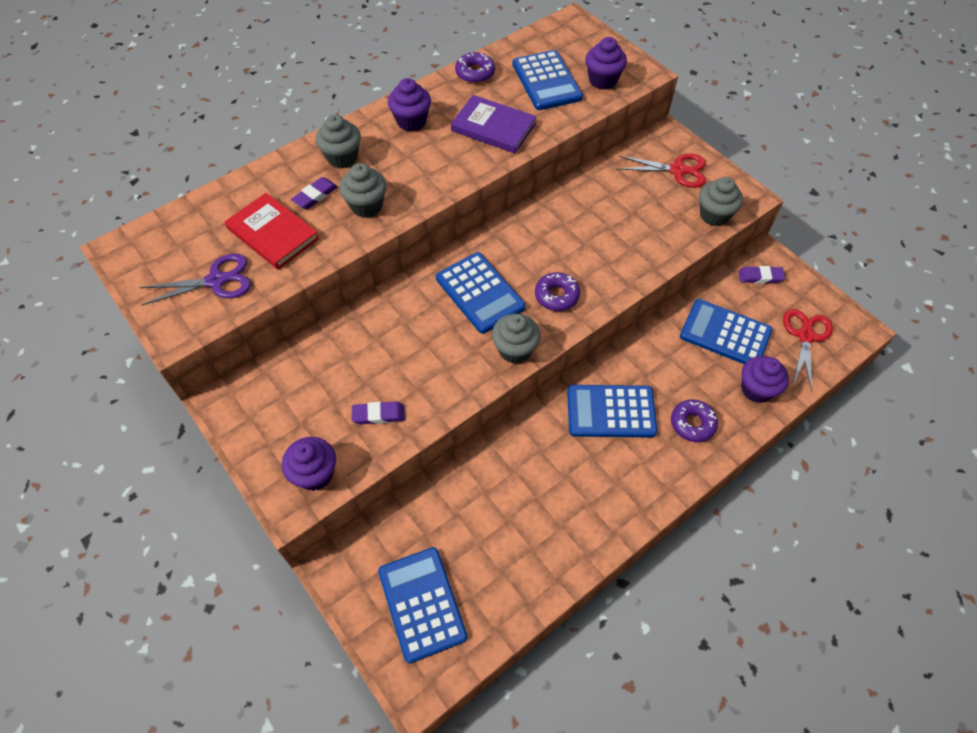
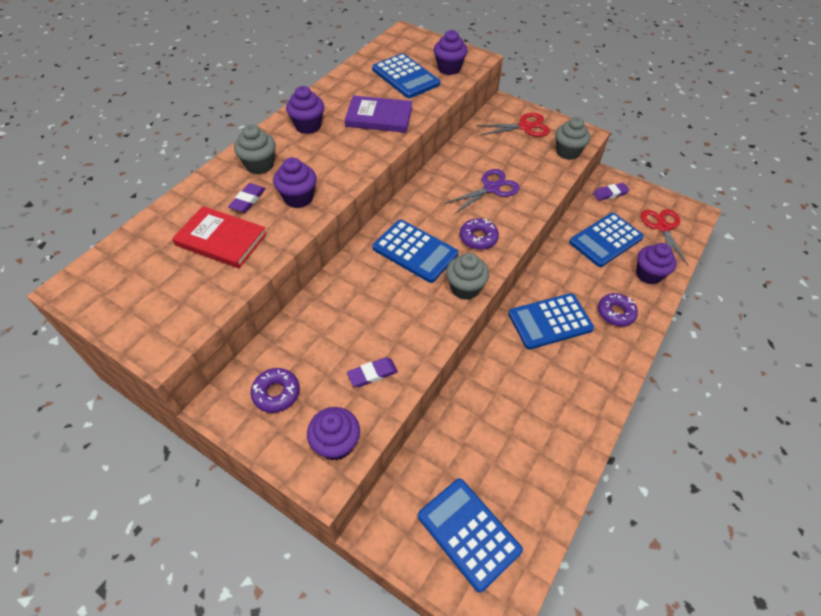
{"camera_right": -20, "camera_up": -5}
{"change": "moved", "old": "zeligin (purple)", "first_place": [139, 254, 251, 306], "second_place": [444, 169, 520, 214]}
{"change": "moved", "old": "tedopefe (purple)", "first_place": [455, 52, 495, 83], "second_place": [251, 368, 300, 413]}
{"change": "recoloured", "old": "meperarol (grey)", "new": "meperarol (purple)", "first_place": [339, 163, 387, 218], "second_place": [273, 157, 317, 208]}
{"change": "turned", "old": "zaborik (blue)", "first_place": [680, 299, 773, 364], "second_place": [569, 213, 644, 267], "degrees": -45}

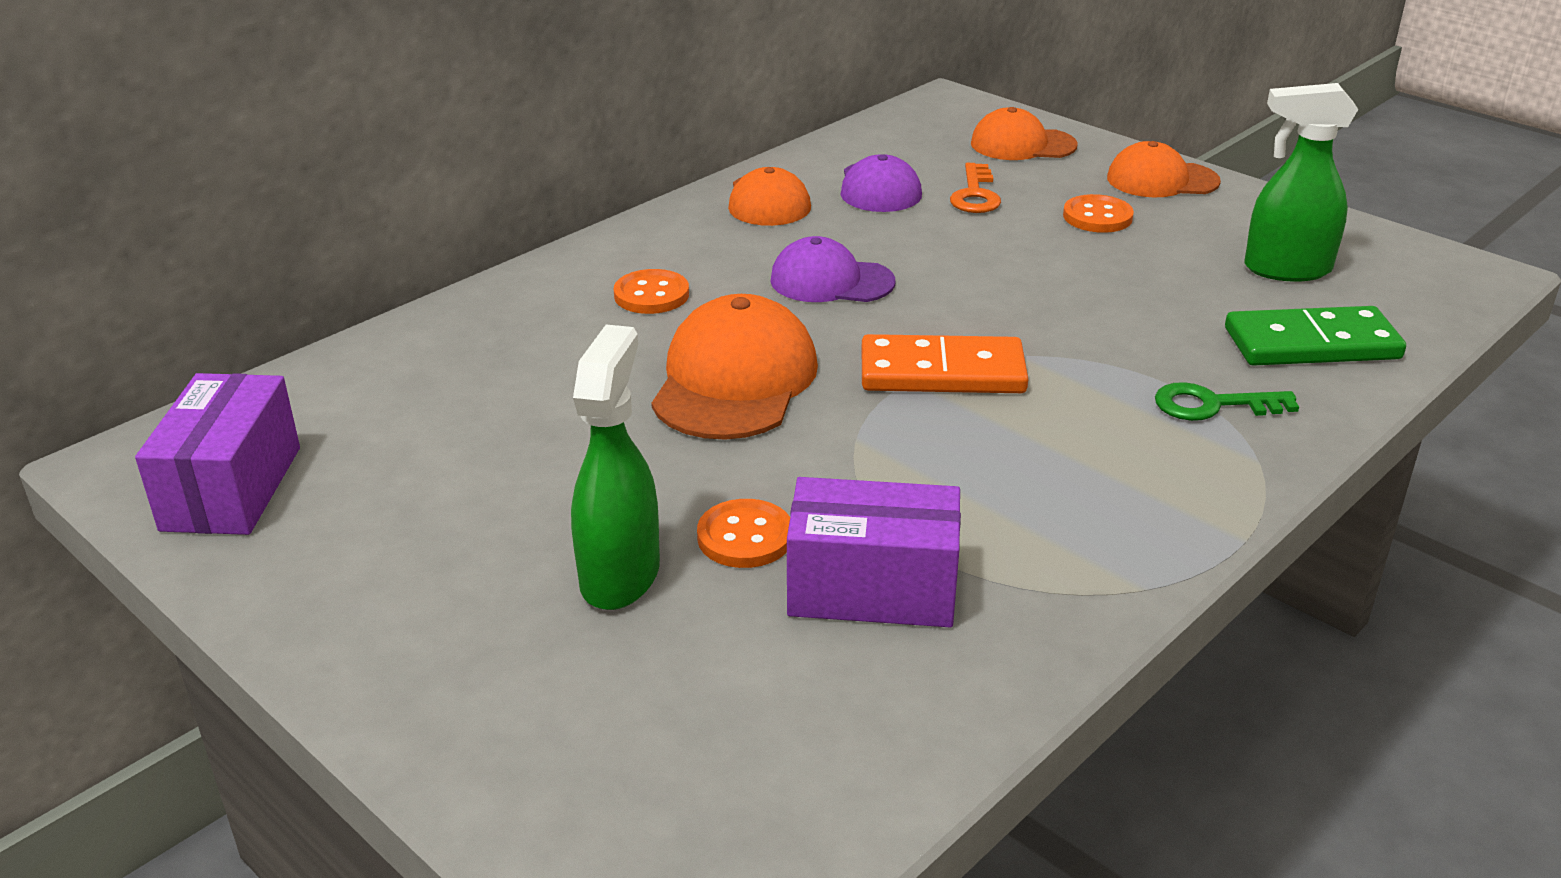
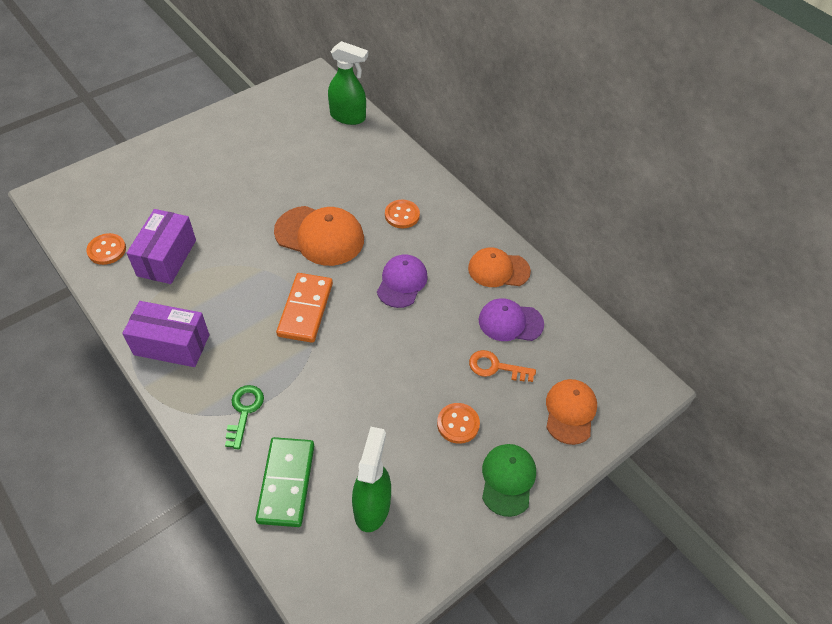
{"camera_right": 95, "camera_up": 20}
{"change": "moved", "old": "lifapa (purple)", "first_place": [135, 373, 300, 535], "second_place": [122, 301, 209, 367]}
{"change": "moved", "old": "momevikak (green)", "first_place": [571, 325, 660, 610], "second_place": [328, 41, 368, 125]}
{"change": "moved", "old": "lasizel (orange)", "first_place": [697, 499, 790, 568], "second_place": [86, 233, 126, 265]}
{"change": "recoloured", "old": "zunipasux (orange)", "new": "zunipasux (green)", "first_place": [1107, 141, 1221, 197], "second_place": [482, 444, 536, 517]}

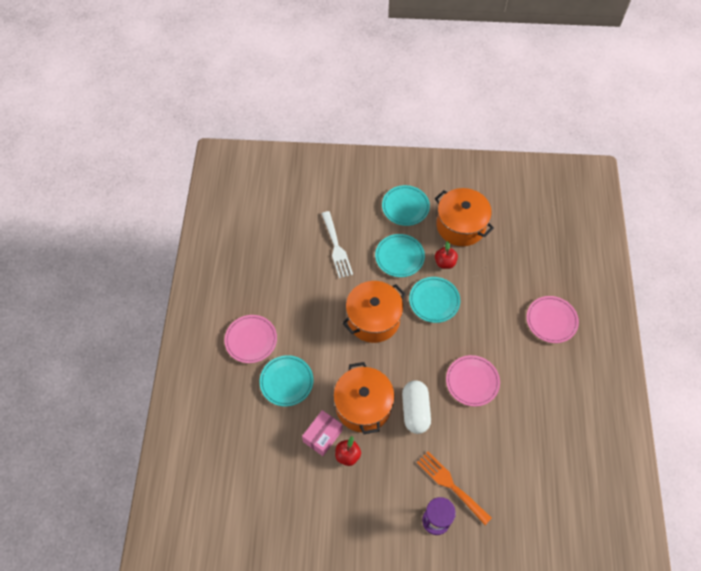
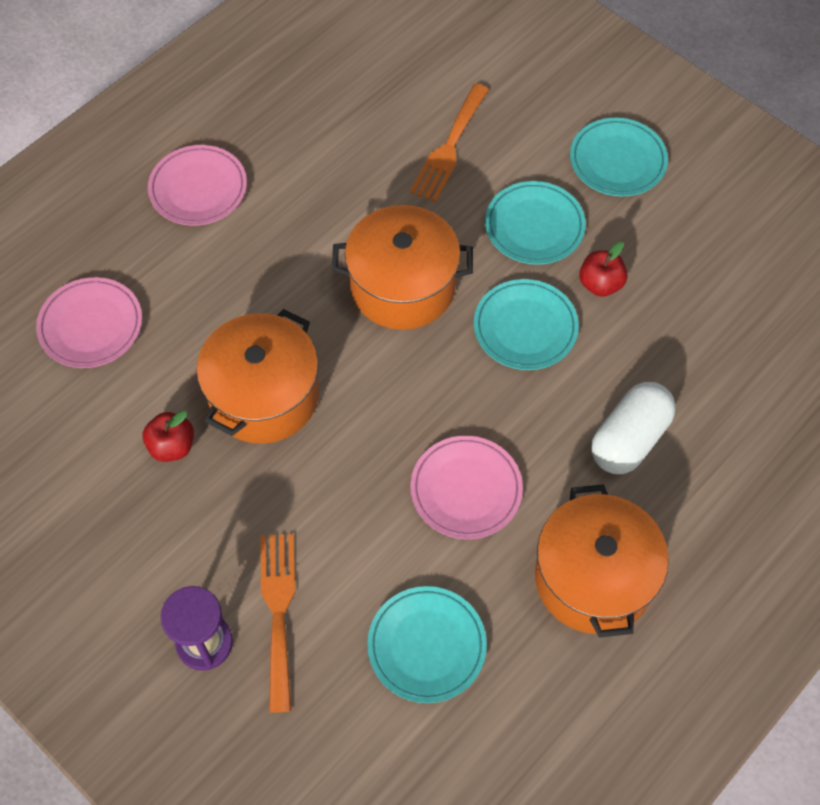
{"camera_right": 40, "camera_up": 0}
{"change": "removed", "old": "lifapa (pink)", "first_place": [302, 410, 343, 456]}
{"change": "moved", "old": "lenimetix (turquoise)", "first_place": [259, 355, 313, 407], "second_place": [367, 586, 487, 703]}
{"change": "moved", "old": "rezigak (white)", "first_place": [402, 380, 431, 434], "second_place": [591, 382, 676, 474]}
{"change": "moved", "old": "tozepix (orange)", "first_place": [435, 188, 494, 246], "second_place": [535, 484, 669, 638]}
{"change": "moved", "old": "lenimetix (pink)", "first_place": [527, 296, 579, 343], "second_place": [36, 277, 142, 368]}
{"change": "recoloured", "old": "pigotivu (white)", "new": "pigotivu (orange)", "first_place": [322, 211, 353, 278], "second_place": [410, 83, 489, 202]}

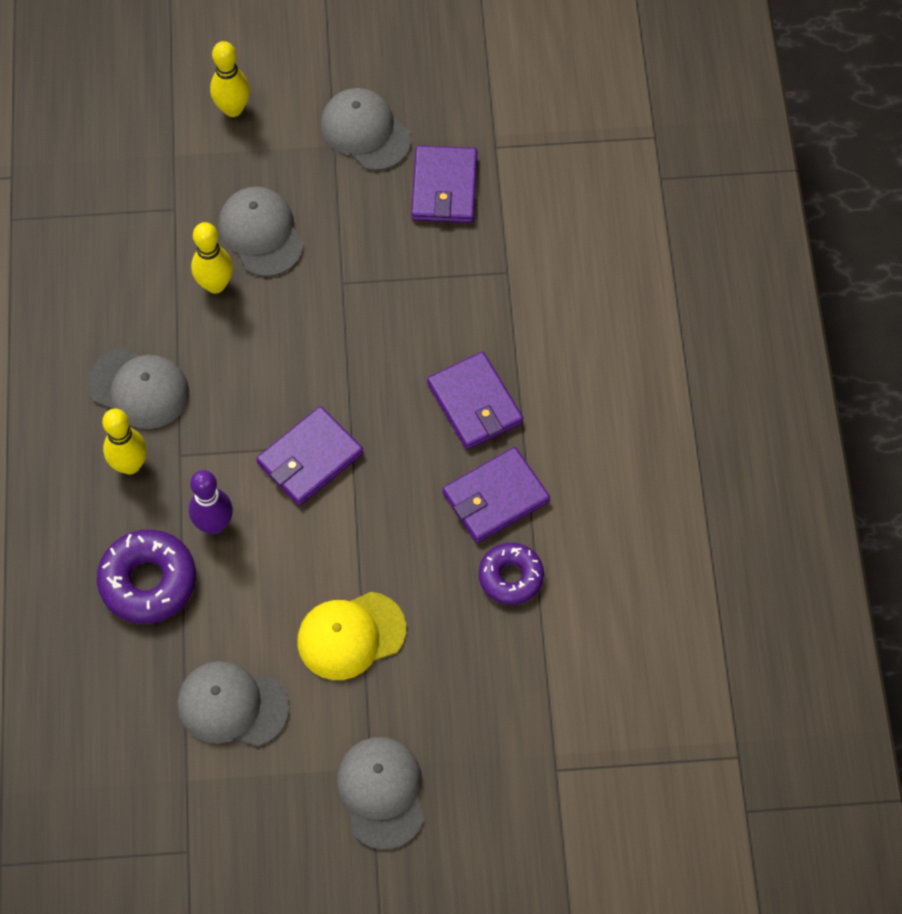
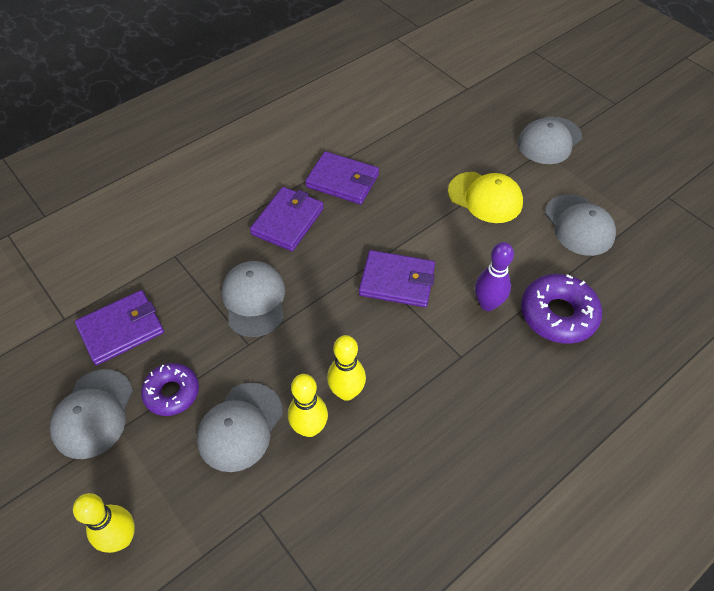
{"camera_right": -125, "camera_up": -10}
{"change": "moved", "old": "zunipasux (grey)", "first_place": [87, 348, 189, 429], "second_place": [222, 261, 285, 337]}
{"change": "moved", "old": "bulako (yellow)", "first_place": [102, 408, 147, 474], "second_place": [327, 335, 366, 401]}
{"change": "moved", "old": "tedopefe (purple)", "first_place": [479, 543, 544, 605], "second_place": [141, 363, 199, 416]}

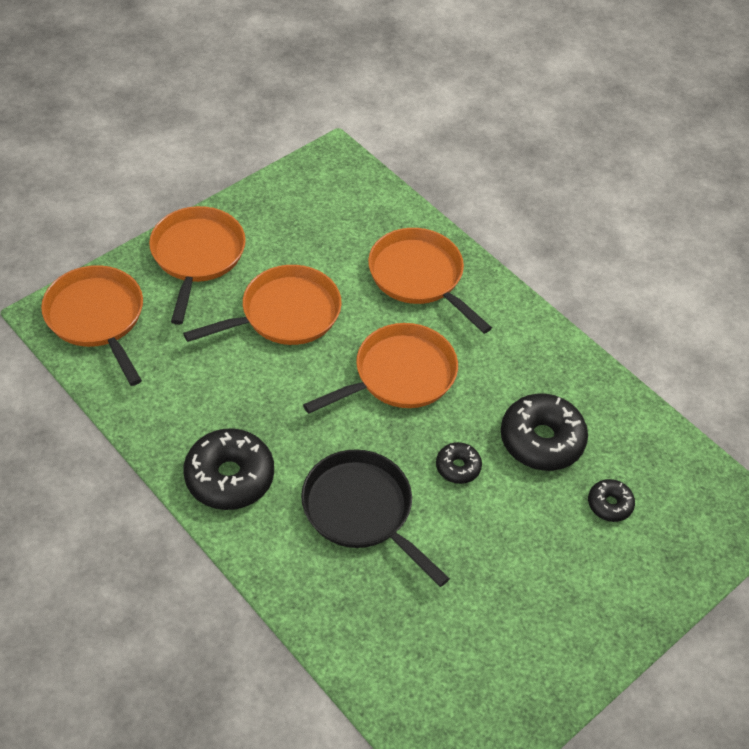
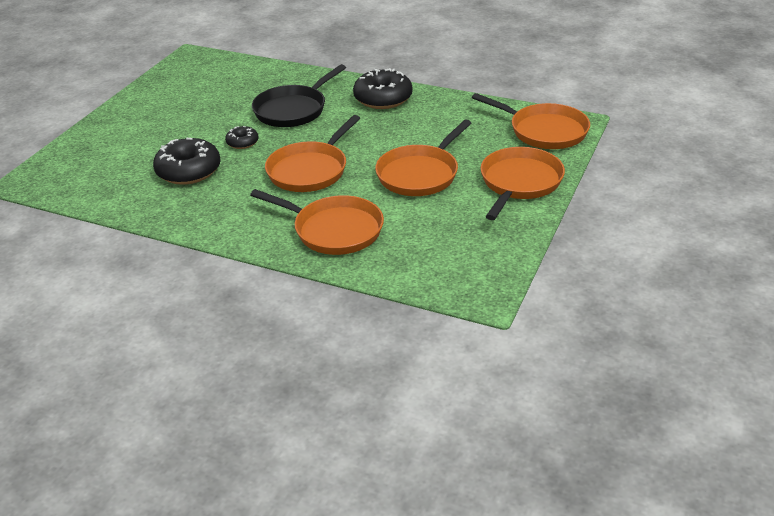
{"camera_right": 160, "camera_up": -15}
{"change": "removed", "old": "tedopefe (black)", "first_place": [588, 479, 635, 522]}
{"change": "turned", "old": "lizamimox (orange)", "first_place": [149, 206, 246, 325], "second_place": [480, 147, 565, 220], "degrees": -135}
{"change": "turned", "old": "lizamimox (black)", "first_place": [301, 449, 450, 587], "second_place": [252, 64, 346, 127], "degrees": 105}

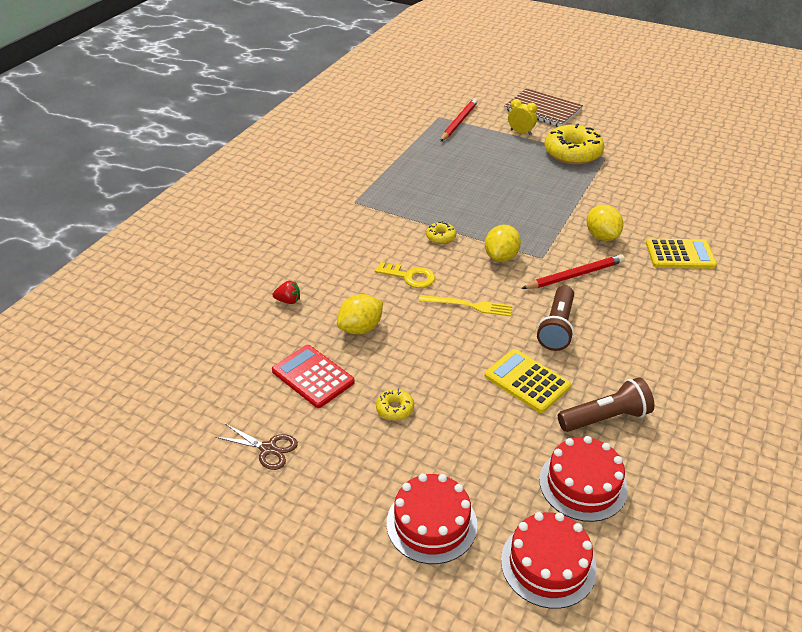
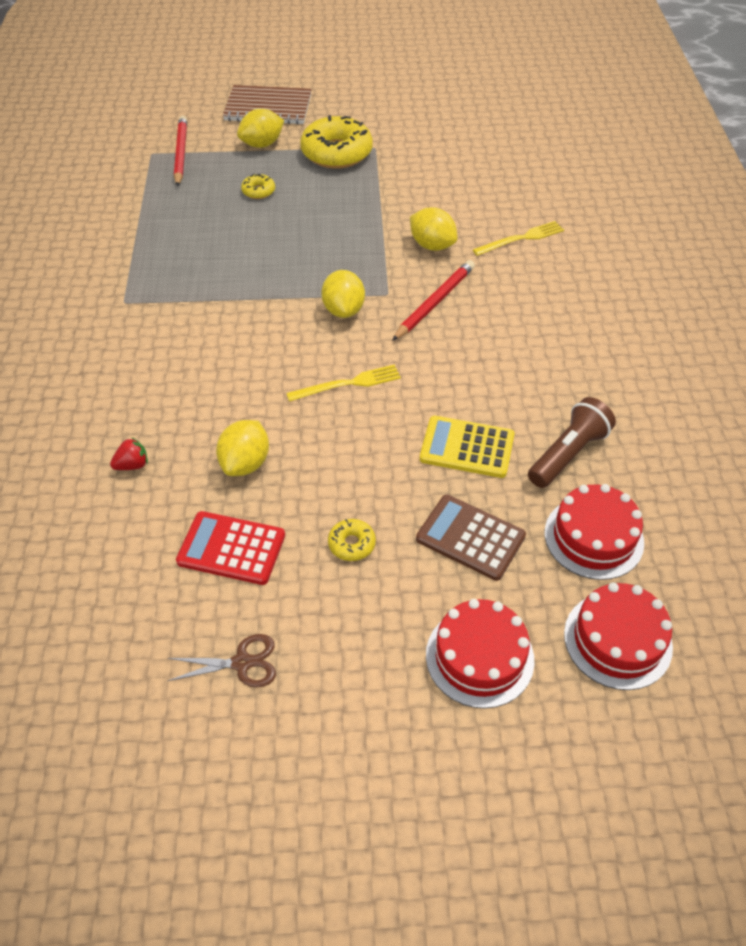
{"camera_right": -30, "camera_up": 10}
{"change": "removed", "old": "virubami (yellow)", "first_place": [375, 262, 435, 288]}
{"change": "removed", "old": "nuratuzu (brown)", "first_place": [537, 285, 574, 351]}
{"change": "added", "new": "zaborik (brown)", "second_place": [416, 495, 526, 581]}
{"change": "moved", "old": "tedopefe (yellow)", "first_place": [426, 221, 456, 244], "second_place": [241, 174, 275, 199]}
{"change": "replaced", "old": "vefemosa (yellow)", "new": "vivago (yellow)", "first_place": [508, 99, 537, 135], "second_place": [237, 109, 284, 148]}
{"change": "replaced", "old": "zaborik (yellow)", "new": "pigotivu (yellow)", "first_place": [646, 239, 717, 269], "second_place": [473, 221, 564, 256]}

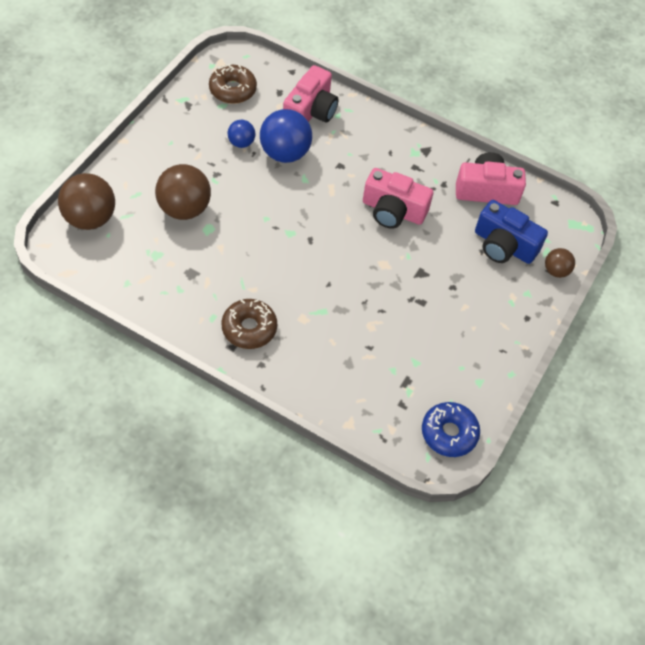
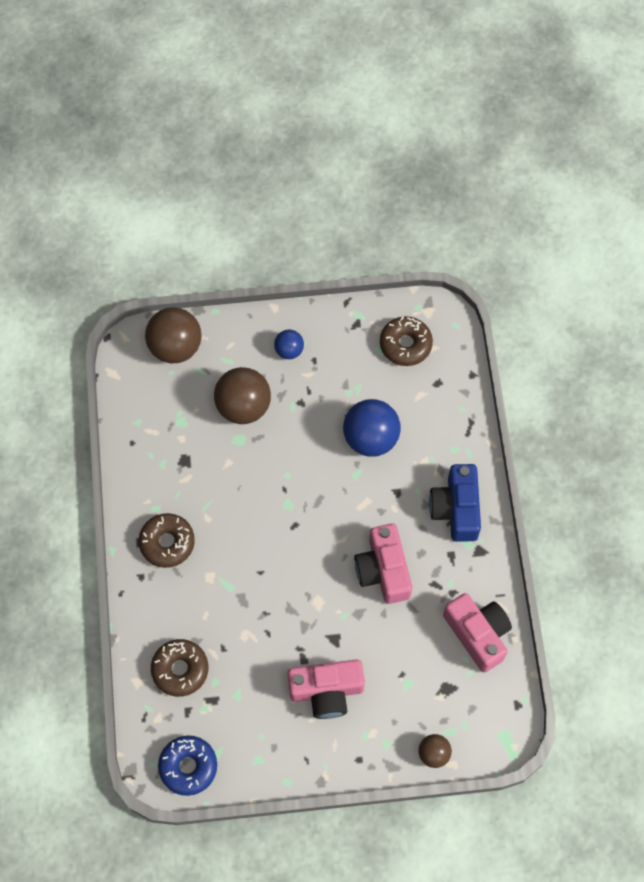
{"camera_right": 60, "camera_up": 10}
{"change": "added", "new": "tedopefe (brown)", "second_place": [151, 639, 208, 697]}
{"change": "moved", "old": "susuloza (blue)", "first_place": [227, 120, 255, 148], "second_place": [274, 330, 304, 359]}
{"change": "moved", "old": "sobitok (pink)", "first_place": [283, 65, 339, 123], "second_place": [287, 659, 365, 719]}
{"change": "moved", "old": "sobitok (blue)", "first_place": [475, 200, 548, 264], "second_place": [429, 464, 481, 542]}

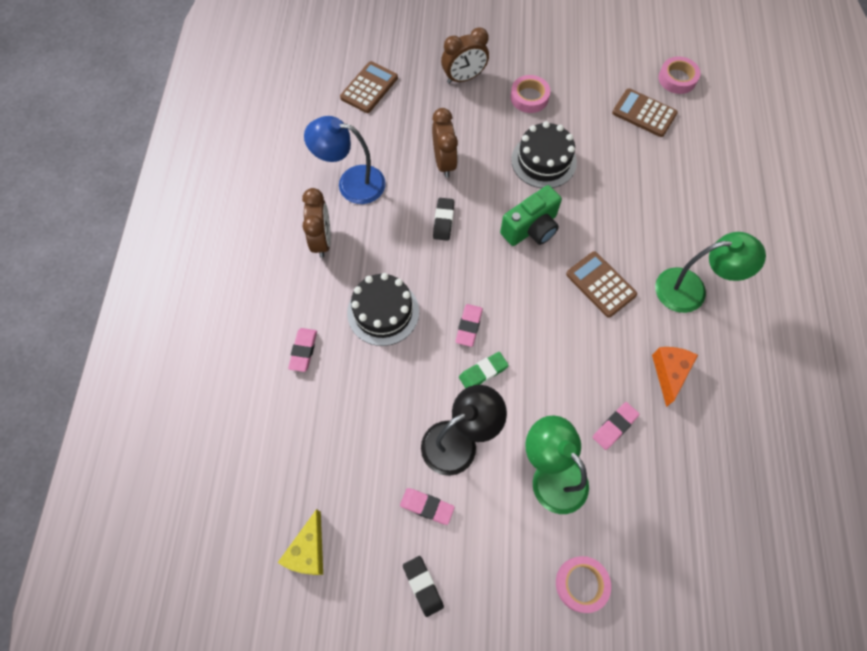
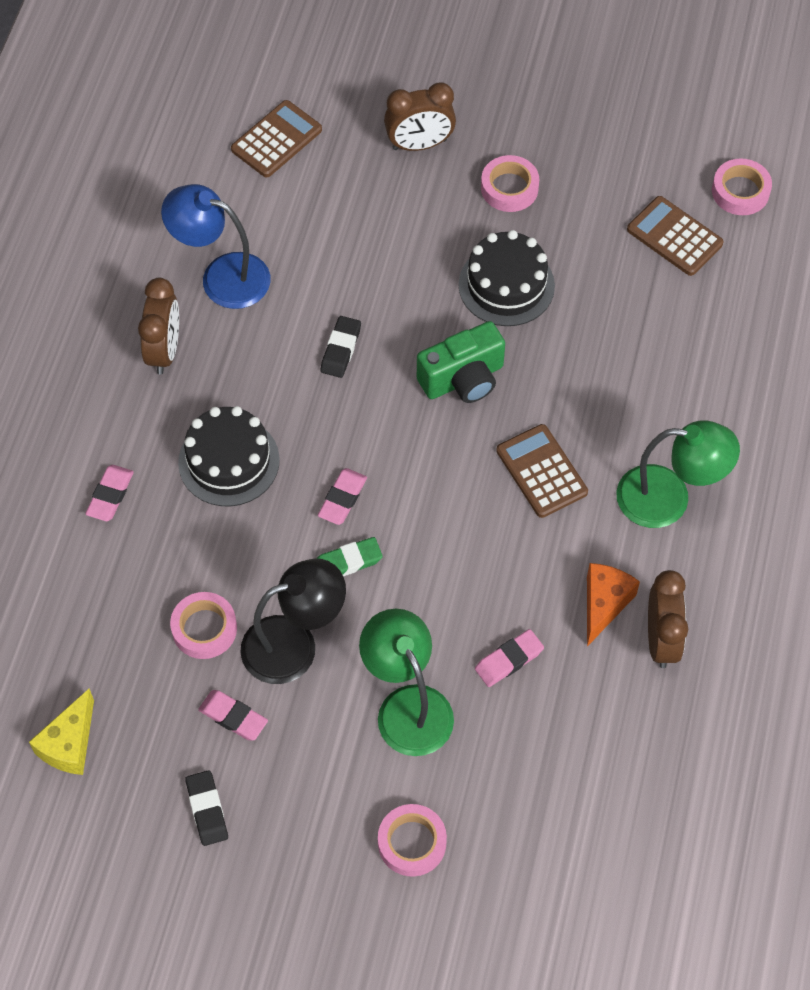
{"camera_right": 10, "camera_up": -5}
{"change": "added", "new": "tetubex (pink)", "second_place": [170, 592, 237, 659]}
{"change": "moved", "old": "vefemosa (brown)", "first_place": [432, 108, 458, 178], "second_place": [648, 570, 688, 668]}

